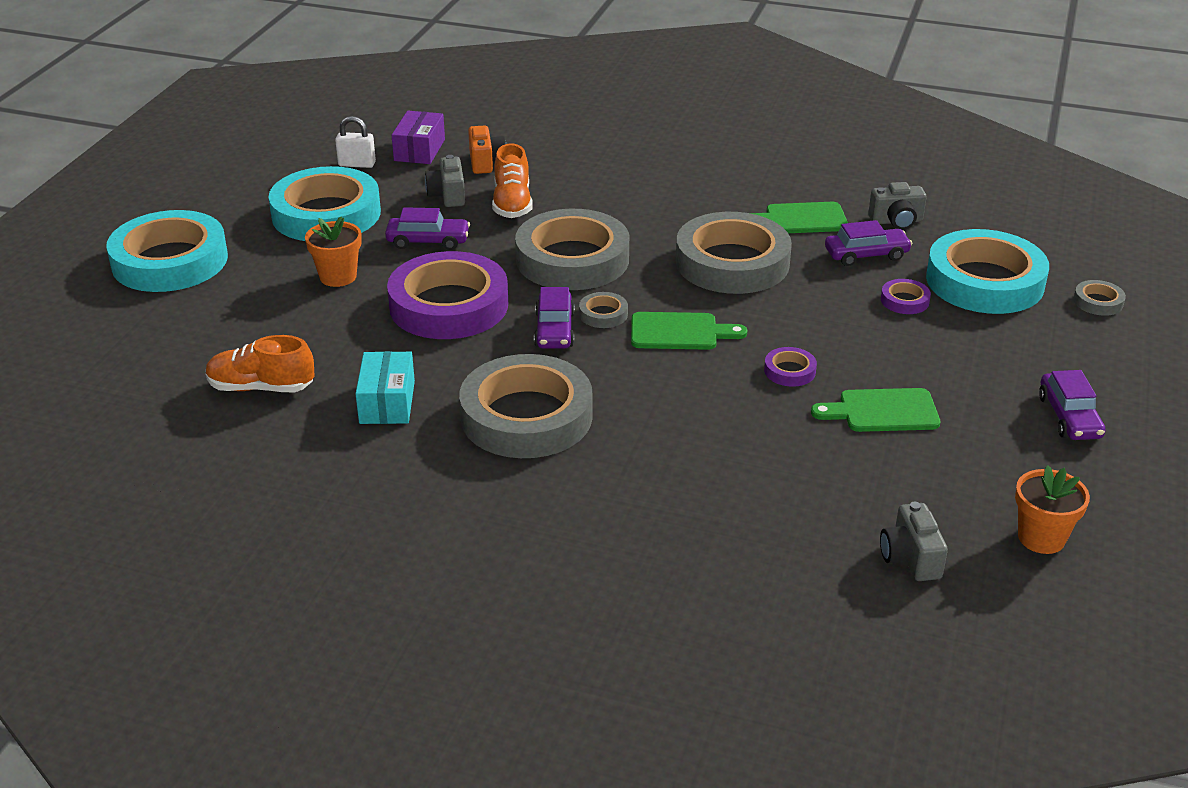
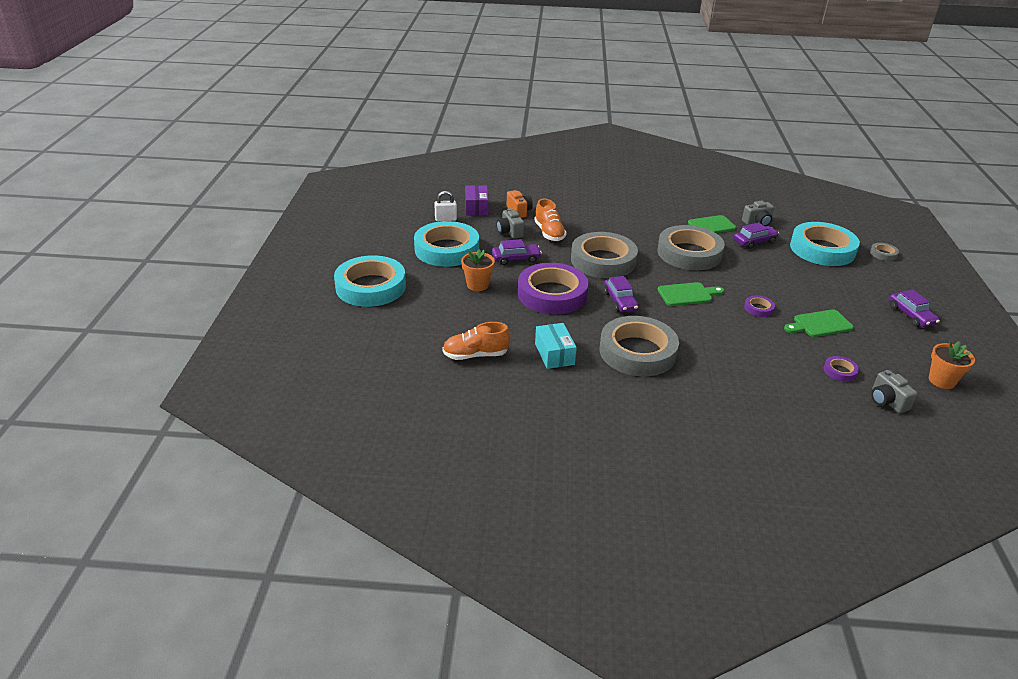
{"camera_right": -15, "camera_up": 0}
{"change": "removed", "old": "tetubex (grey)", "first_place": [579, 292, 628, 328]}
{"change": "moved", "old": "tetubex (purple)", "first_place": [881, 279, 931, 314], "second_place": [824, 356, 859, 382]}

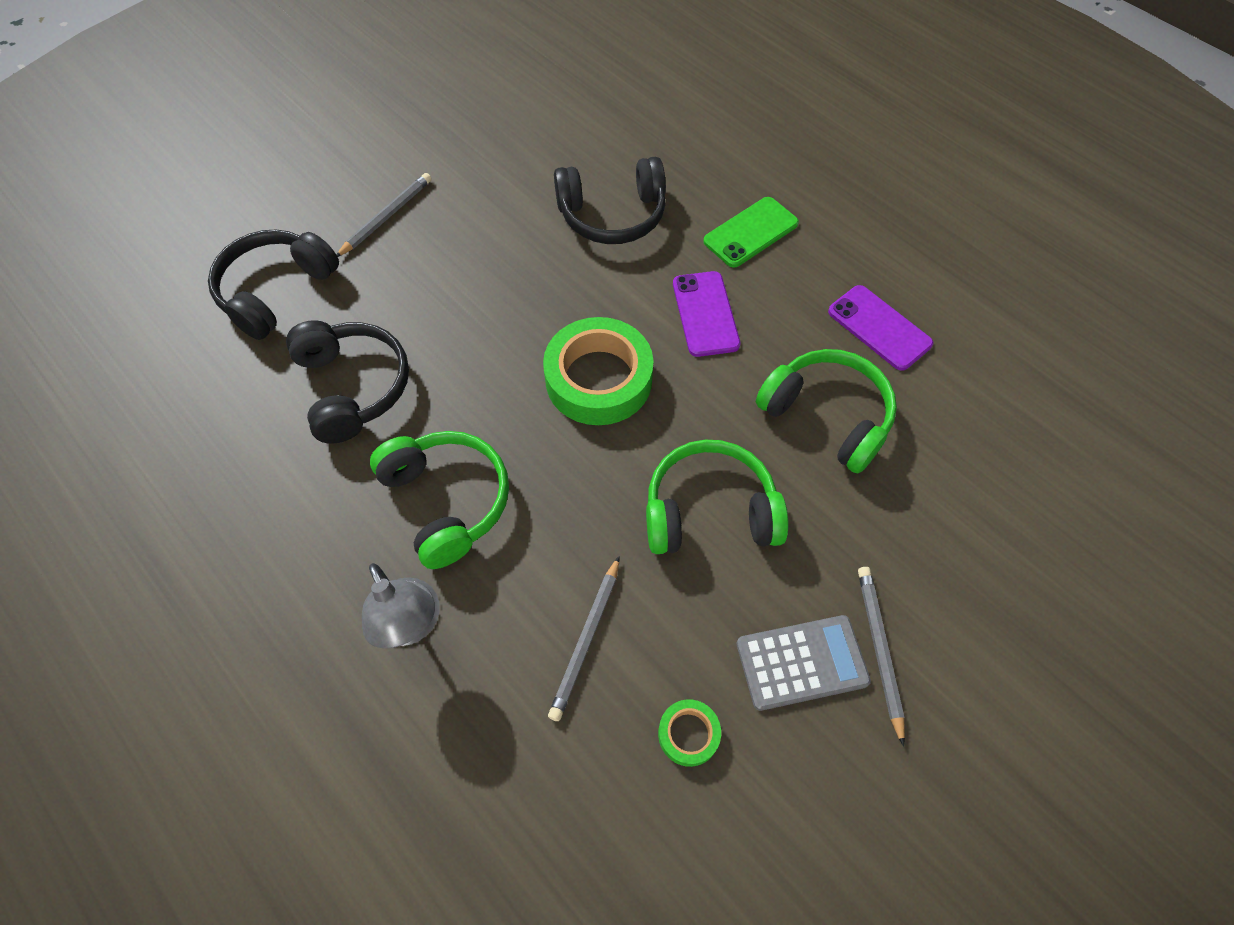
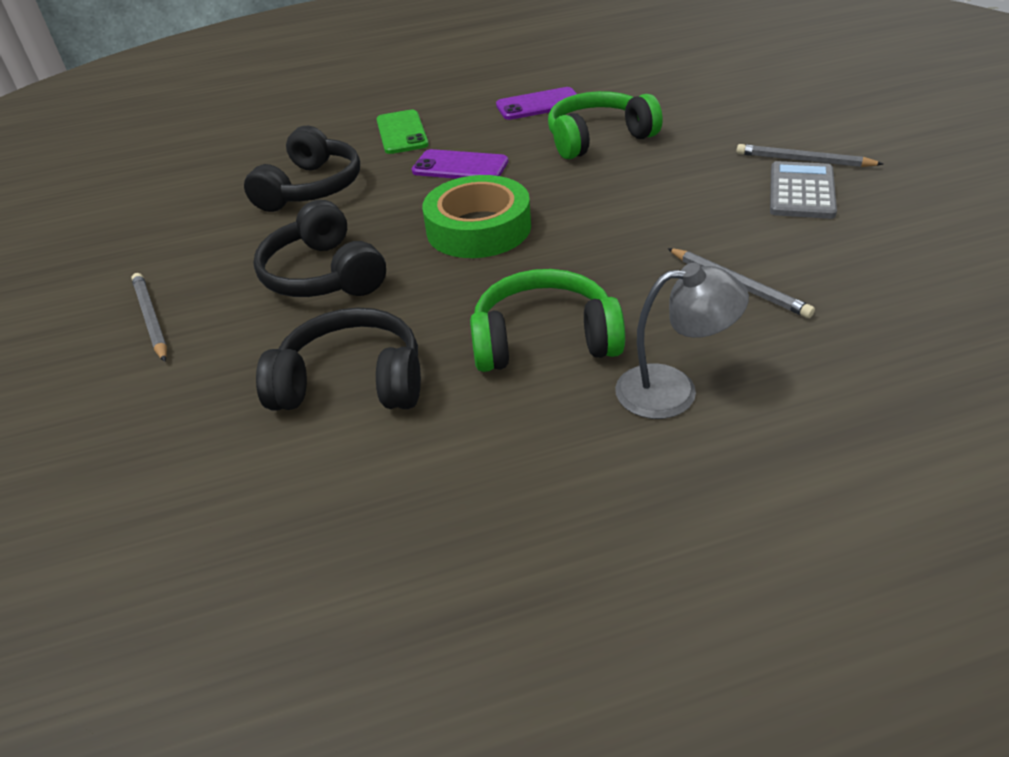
{"camera_right": -60, "camera_up": -20}
{"change": "removed", "old": "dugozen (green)", "first_place": [646, 440, 789, 554]}
{"change": "removed", "old": "tetubex (green)", "first_place": [658, 699, 721, 767]}
{"change": "moved", "old": "dugozen (black)", "first_place": [208, 230, 339, 340], "second_place": [253, 200, 386, 297]}

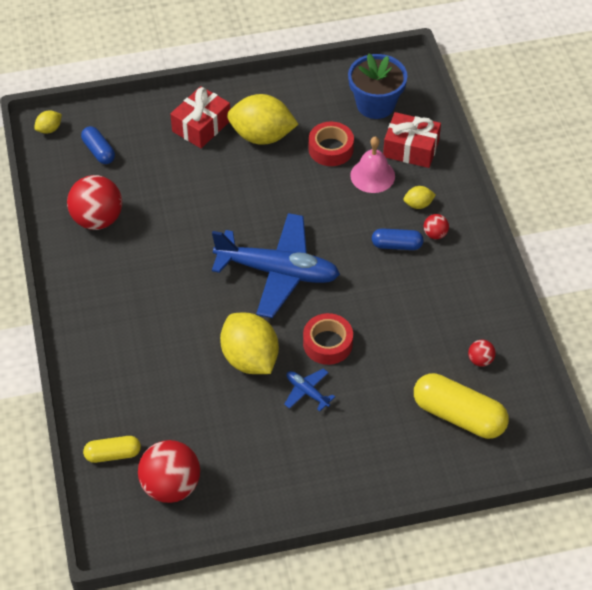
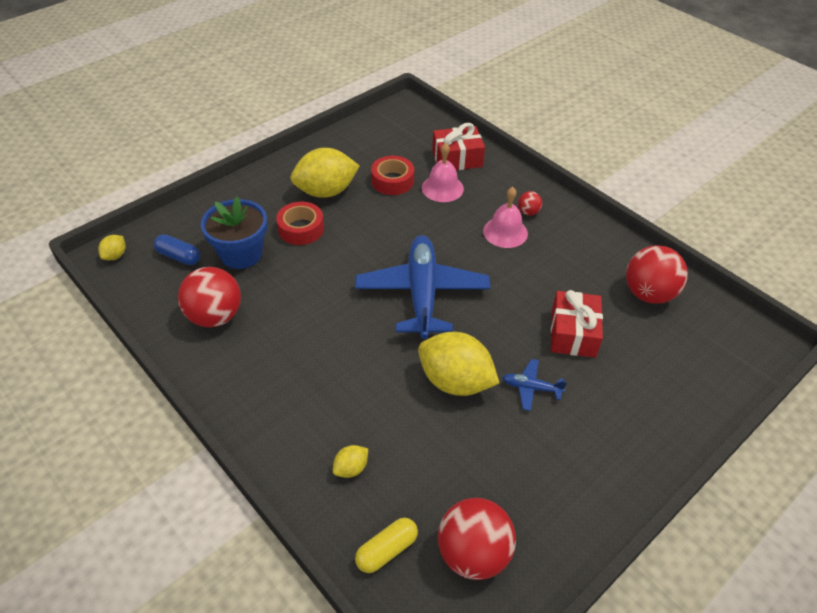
{"camera_right": -30, "camera_up": -5}
{"change": "removed", "old": "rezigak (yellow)", "first_place": [414, 373, 509, 439]}
{"change": "moved", "old": "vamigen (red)", "first_place": [170, 86, 230, 148], "second_place": [551, 290, 603, 358]}
{"change": "moved", "old": "tetubex (red)", "first_place": [303, 313, 353, 365], "second_place": [276, 202, 324, 245]}
{"change": "moved", "old": "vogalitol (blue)", "first_place": [348, 53, 407, 119], "second_place": [201, 197, 267, 269]}
{"change": "moved", "old": "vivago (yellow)", "first_place": [404, 186, 436, 209], "second_place": [333, 445, 368, 478]}
{"change": "replaced", "old": "rezigak (blue)", "new": "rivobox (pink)", "first_place": [372, 228, 424, 250], "second_place": [483, 187, 528, 248]}
{"change": "turned", "old": "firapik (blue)", "first_place": [212, 213, 340, 318], "second_place": [355, 235, 491, 339], "degrees": -75}
{"change": "resized", "old": "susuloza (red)", "first_place": [468, 340, 496, 367], "second_place": [626, 245, 688, 304], "factor": 2.15}

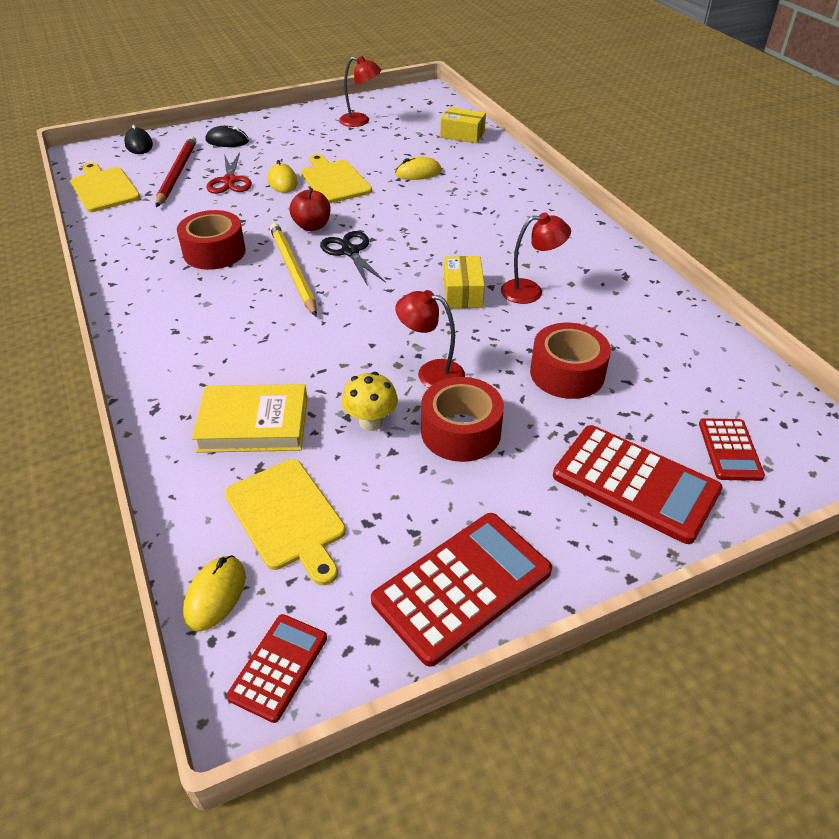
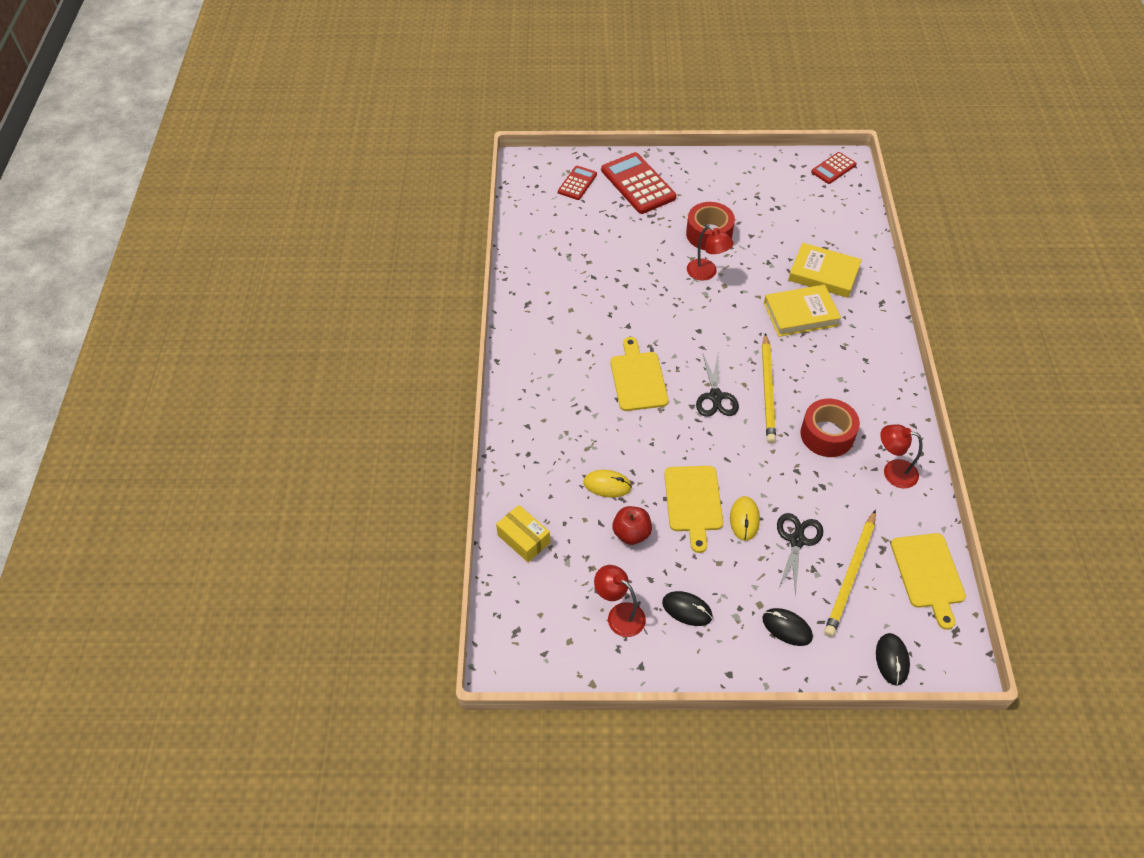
{"camera_right": -155, "camera_up": 10}
{"change": "removed", "old": "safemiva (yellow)", "first_place": [183, 555, 246, 631]}
{"change": "removed", "old": "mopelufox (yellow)", "first_place": [342, 372, 398, 431]}
{"change": "removed", "old": "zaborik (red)", "first_place": [371, 513, 552, 667]}
{"change": "removed", "old": "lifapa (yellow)", "first_place": [444, 256, 485, 308]}
{"change": "removed", "old": "tetubex (red)", "first_place": [530, 323, 611, 399]}
{"change": "added", "new": "safemiva (black)", "second_place": [662, 591, 713, 626]}
{"change": "added", "new": "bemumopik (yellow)", "second_place": [764, 285, 841, 337]}
{"change": "moved", "old": "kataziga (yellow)", "first_place": [225, 459, 346, 585], "second_place": [610, 337, 669, 411]}
{"change": "moved", "old": "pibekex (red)", "first_place": [289, 188, 331, 231], "second_place": [612, 506, 652, 545]}
{"change": "moved", "old": "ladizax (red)", "first_place": [501, 213, 571, 304], "second_place": [880, 424, 923, 488]}
{"change": "recoloured", "old": "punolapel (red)", "new": "punolapel (yellow)", "first_place": [156, 136, 197, 207], "second_place": [824, 510, 876, 637]}
{"change": "recoloured", "old": "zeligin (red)", "new": "zeligin (black)", "first_place": [207, 152, 252, 194], "second_place": [777, 513, 823, 596]}

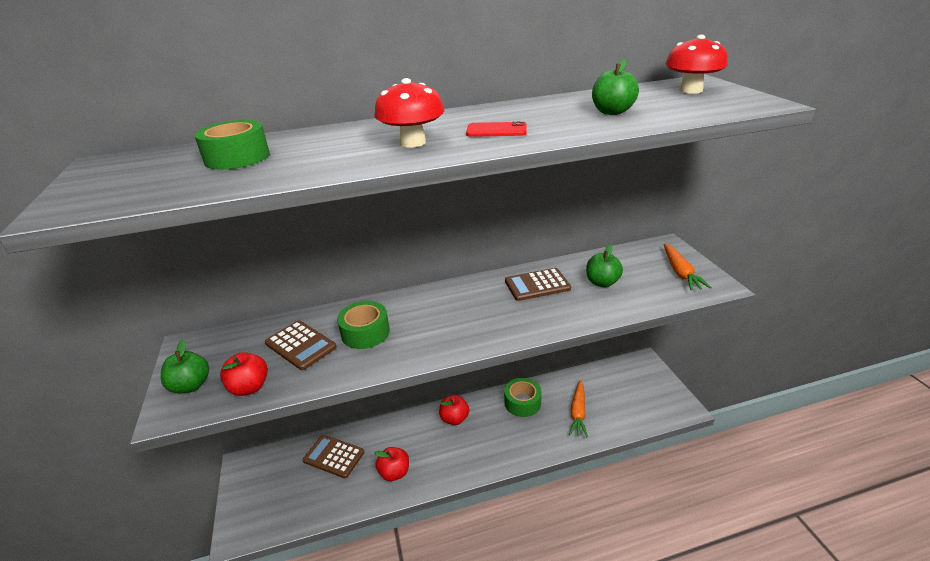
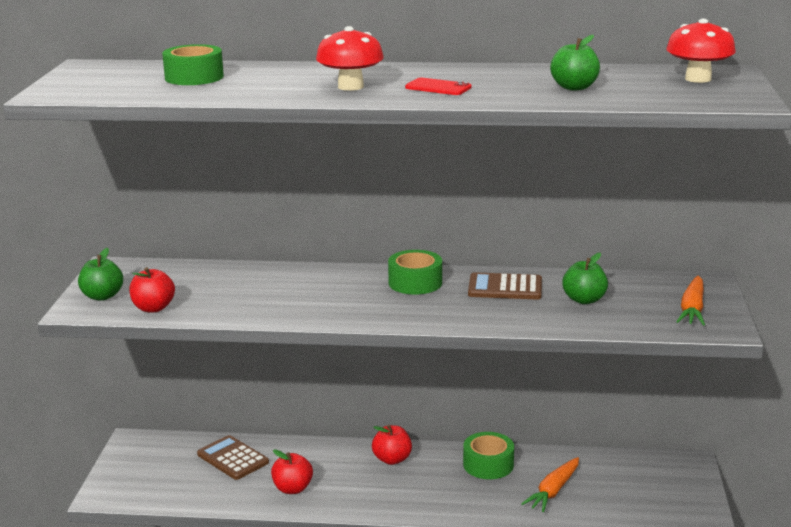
{"camera_right": 20, "camera_up": -10}
{"change": "removed", "old": "zaborik (brown)", "first_place": [265, 320, 337, 370]}
{"change": "moved", "old": "tetubex (green)", "first_place": [337, 301, 390, 349], "second_place": [388, 250, 442, 295]}

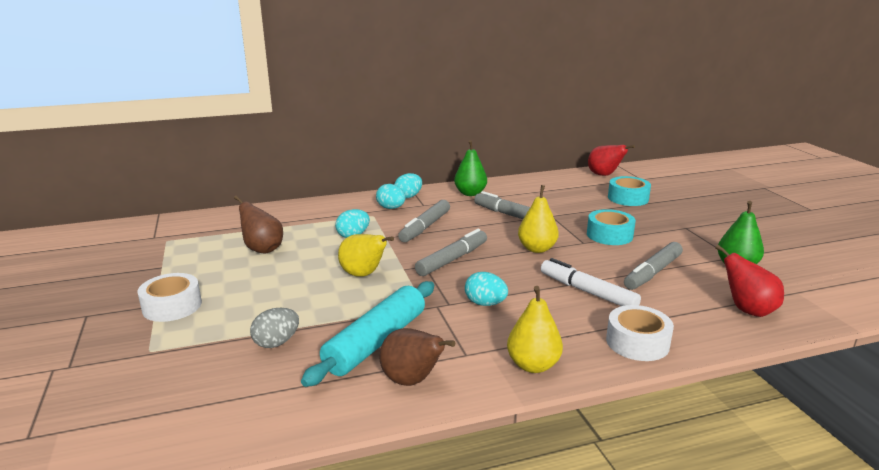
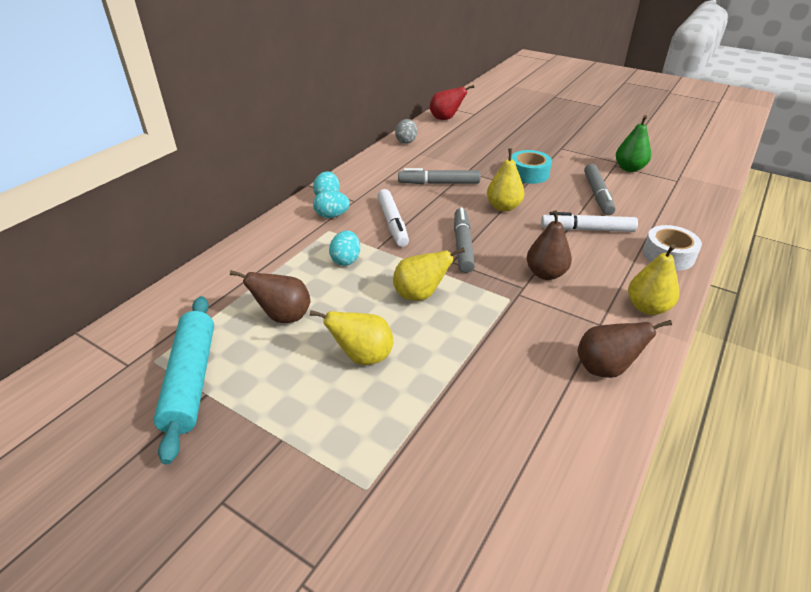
{"camera_right": -40, "camera_up": 15}
{"change": "removed", "old": "tetubex (white)", "first_place": [137, 273, 202, 322]}
{"change": "removed", "old": "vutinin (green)", "first_place": [454, 140, 487, 196]}
{"change": "removed", "old": "tetubex (turquoise)", "first_place": [608, 176, 651, 206]}
{"change": "removed", "old": "vutinin (red)", "first_place": [715, 245, 784, 317]}
{"change": "added", "new": "vutinin (yellow)", "second_place": [310, 310, 393, 365]}
{"change": "moved", "old": "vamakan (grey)", "first_place": [250, 308, 299, 348], "second_place": [395, 119, 417, 144]}
{"change": "moved", "old": "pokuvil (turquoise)", "first_place": [301, 281, 434, 387], "second_place": [153, 296, 214, 464]}
{"change": "replaced", "old": "vamakan (turquoise)", "new": "vutinin (brown)", "first_place": [465, 272, 508, 306], "second_place": [526, 210, 572, 280]}
{"change": "recoloured", "old": "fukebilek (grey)", "new": "fukebilek (white)", "first_place": [398, 200, 450, 242], "second_place": [377, 189, 409, 247]}

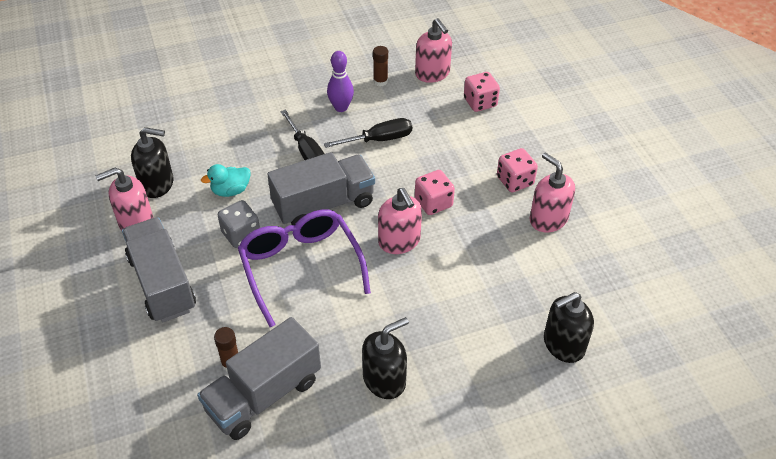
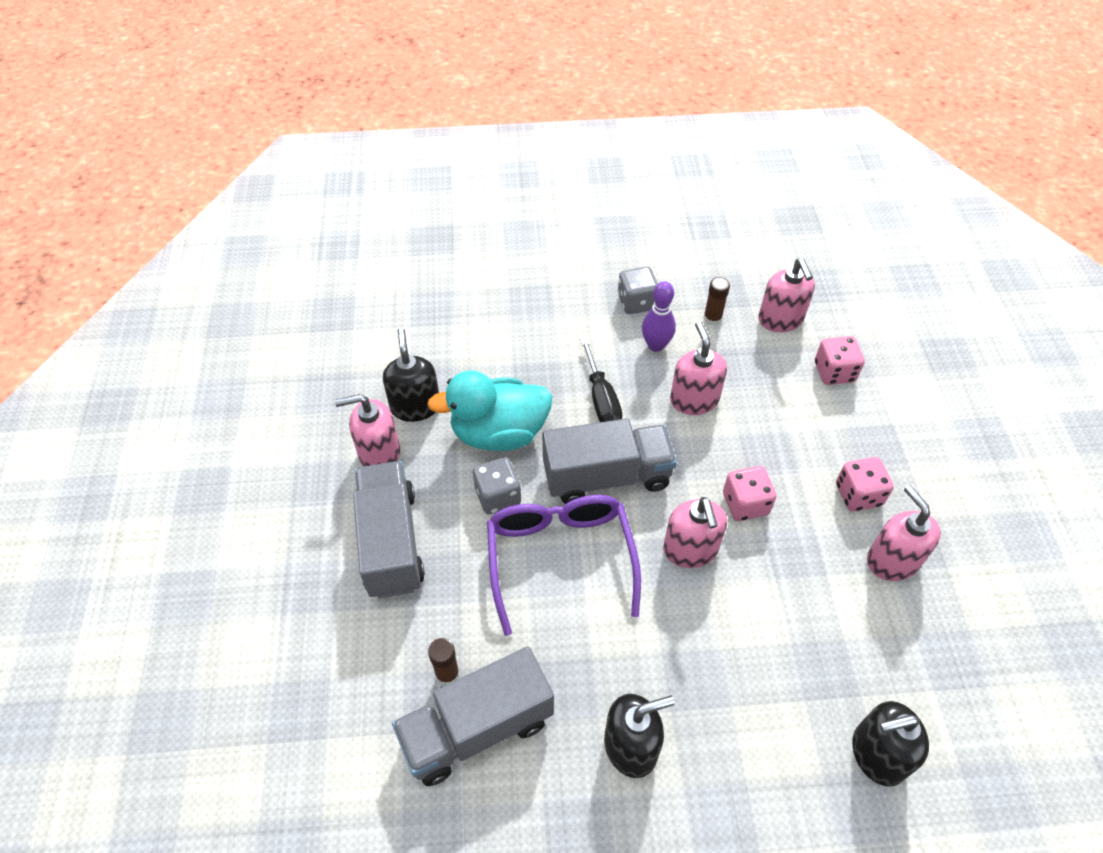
{"camera_right": 15, "camera_up": 5}
{"change": "added", "new": "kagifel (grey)", "second_place": [618, 267, 658, 314]}
{"change": "replaced", "old": "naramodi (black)", "new": "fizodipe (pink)", "first_place": [324, 118, 412, 148], "second_place": [670, 321, 727, 415]}
{"change": "turned", "old": "fizodipe (black)", "first_place": [131, 127, 174, 198], "second_place": [383, 328, 439, 422], "degrees": -120}
{"change": "resized", "old": "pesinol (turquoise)", "first_place": [201, 164, 251, 197], "second_place": [427, 371, 552, 451], "factor": 1.94}

